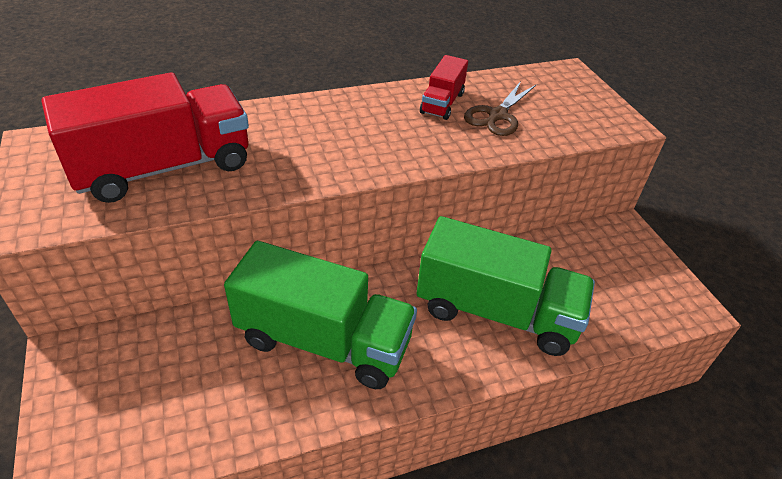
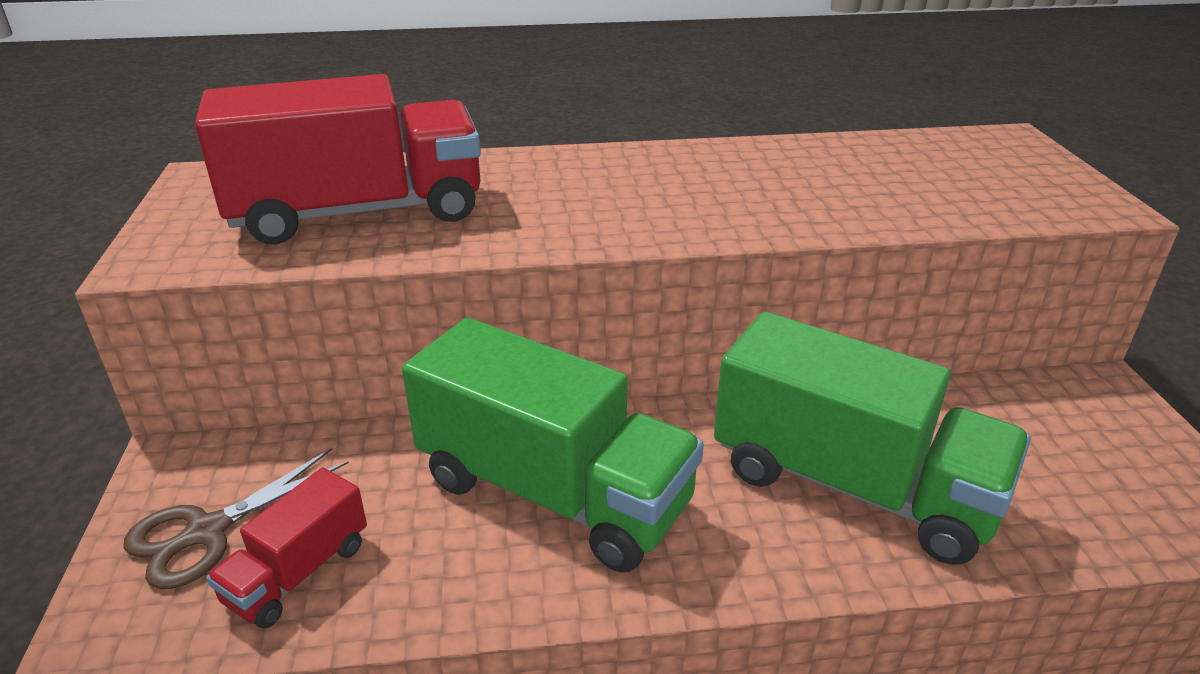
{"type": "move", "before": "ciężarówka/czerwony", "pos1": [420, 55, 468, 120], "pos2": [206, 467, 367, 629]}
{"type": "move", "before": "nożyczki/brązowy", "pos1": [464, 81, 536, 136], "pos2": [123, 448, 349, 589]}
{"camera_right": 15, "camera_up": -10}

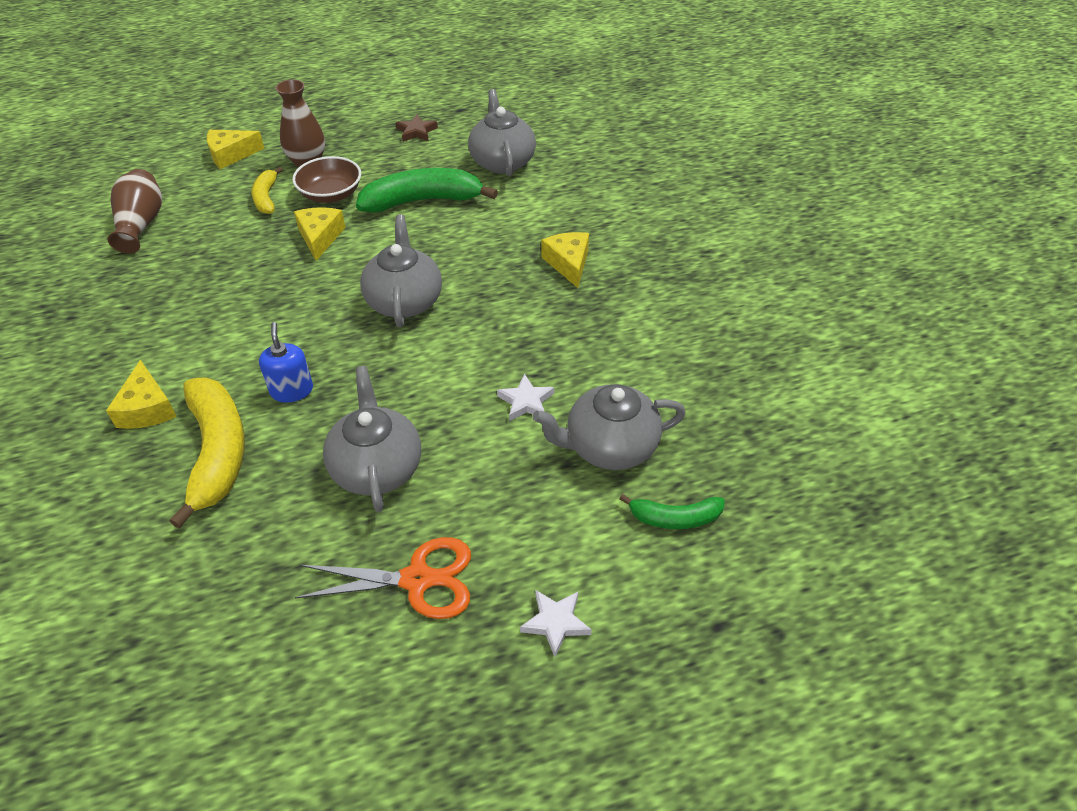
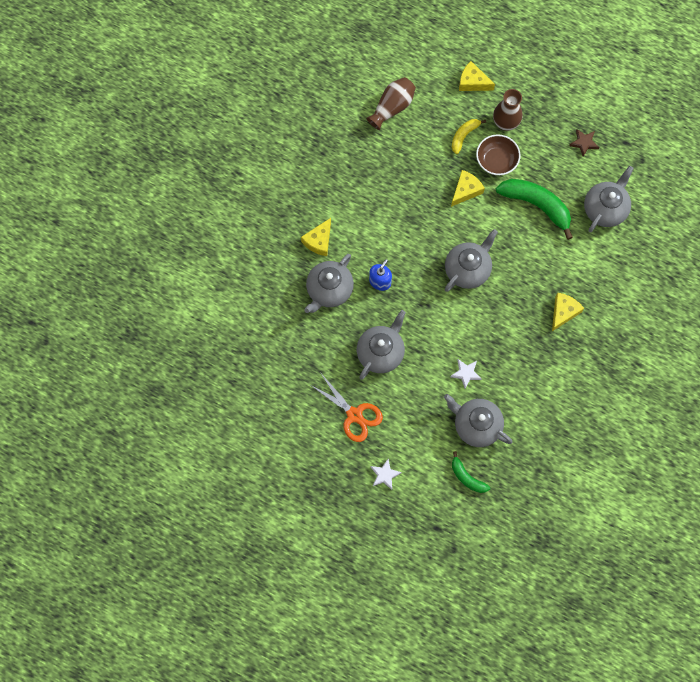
{"type": "replace", "before": "banan/żółty", "after": "imbryk/szary", "pos1": [169, 377, 245, 529], "pos2": [304, 254, 354, 313]}
{"camera_right": 45, "camera_up": 25}

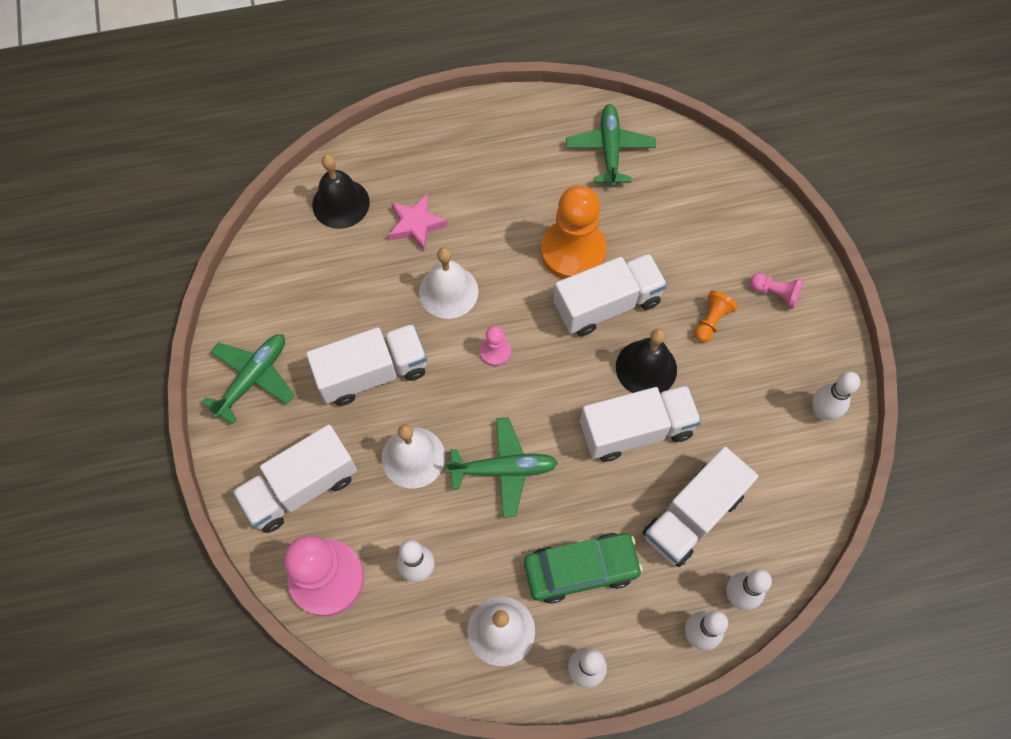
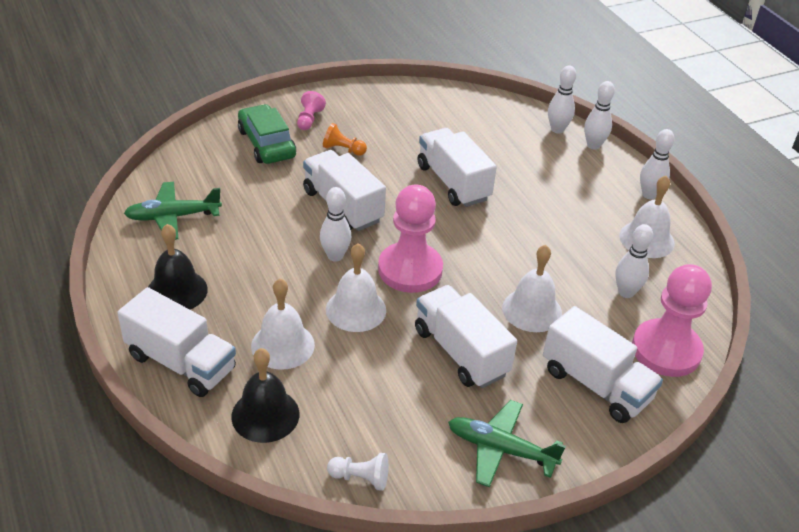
{"type": "delete", "before": "pionek/pomarańczowy", "pos1": [541, 186, 607, 279]}
{"type": "replace", "before": "gwiazda/różowy", "after": "dzwonek/biały", "pos1": [388, 194, 448, 251], "pos2": [251, 279, 315, 370]}
{"type": "resize", "before": "pionek/różowy", "pos1": [480, 326, 511, 366], "pos2": [378, 185, 443, 293], "scale": 2.18}
{"type": "move", "before": "dzwonek/czarny", "pos1": [616, 329, 677, 393], "pos2": [148, 224, 208, 310]}
{"type": "move", "before": "kręgiel/biały", "pos1": [812, 371, 860, 420], "pos2": [320, 187, 351, 262]}
{"type": "delete", "before": "samolot/zielony", "pos1": [446, 417, 558, 518]}
{"type": "move", "before": "ciężarówka/biały", "pos1": [643, 447, 758, 567], "pos2": [117, 287, 236, 397]}
{"type": "move", "before": "samochód/zielony", "pos1": [524, 533, 643, 604], "pos2": [238, 104, 296, 164]}
{"type": "insert", "after": "pionek/biały", "pos2": [327, 453, 389, 491]}
{"camera_right": -105, "camera_up": -25}

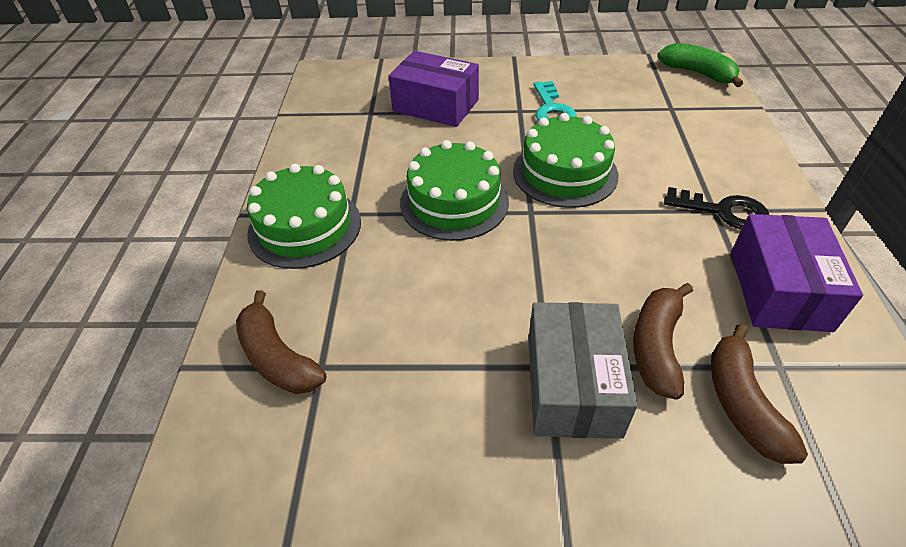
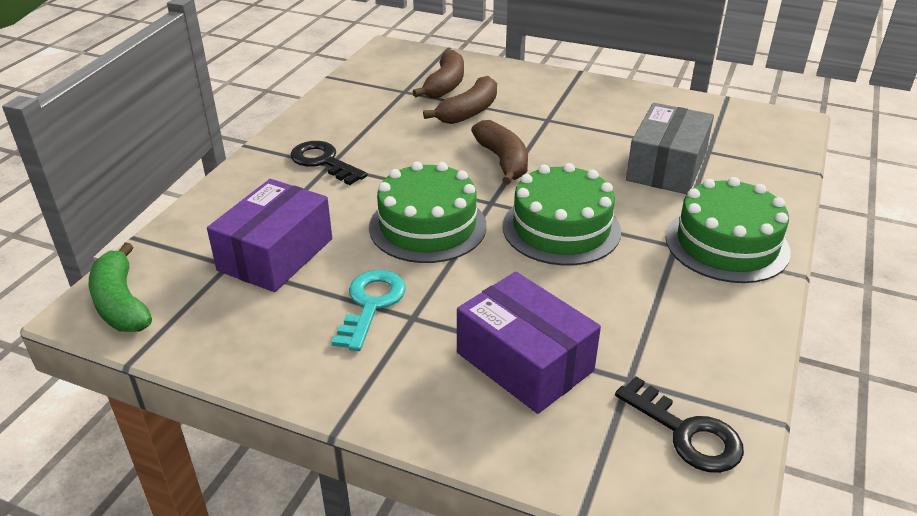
{"type": "move", "before": "pudełko/fioletowy", "pos1": [731, 214, 863, 332], "pos2": [207, 179, 332, 292]}
{"type": "move", "before": "banan/brązowy", "pos1": [236, 290, 326, 394], "pos2": [471, 120, 528, 185]}
{"type": "move", "before": "pudełko/szary", "pos1": [528, 302, 637, 439], "pos2": [626, 103, 714, 194]}
{"type": "insert", "after": "klucz/czarny", "pos2": [615, 377, 744, 473]}
{"camera_right": -160, "camera_up": -10}

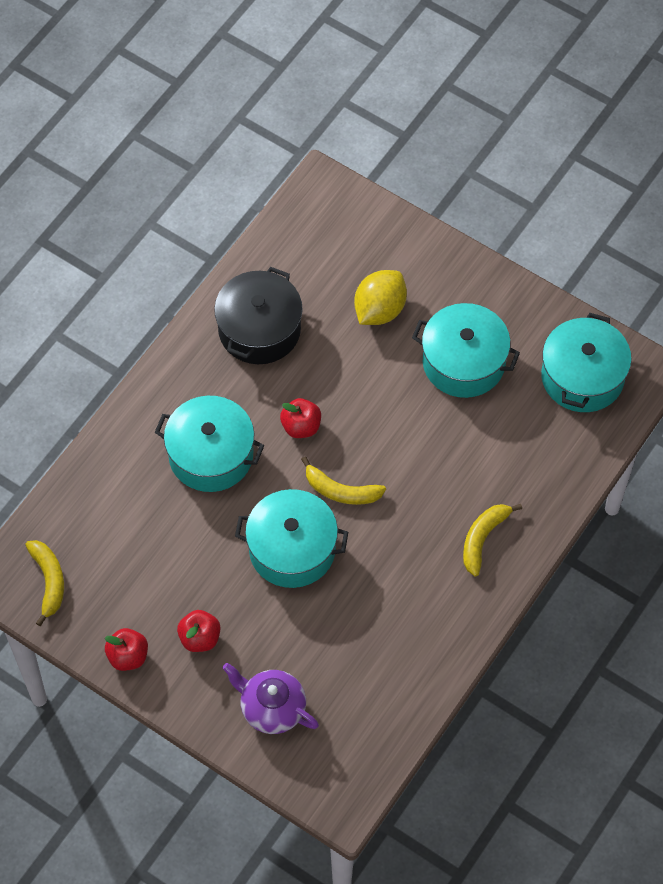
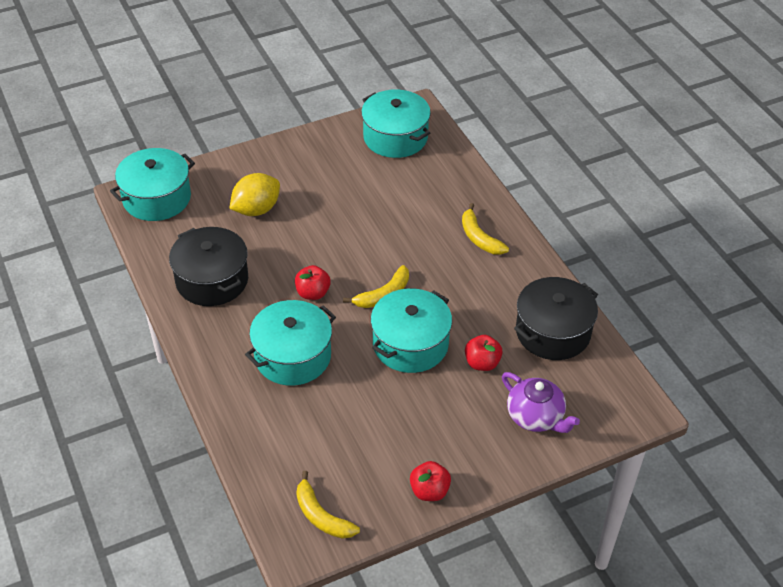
{"type": "rotate", "before": "cytryna/żółty", "pos1": [354, 270, 407, 325], "pos2": [229, 173, 280, 216], "turn": 75}
{"type": "move", "before": "garnek/turkusowy", "pos1": [412, 303, 520, 398], "pos2": [110, 148, 195, 221]}
{"type": "rotate", "before": "banan/żółty", "pos1": [25, 540, 64, 626], "pos2": [296, 471, 360, 539], "turn": -150}
{"type": "move", "before": "jabłko/czerwony", "pos1": [177, 610, 221, 652], "pos2": [465, 335, 503, 371]}
{"type": "rotate", "before": "imbryk/fioletowy", "pos1": [222, 663, 319, 734], "pos2": [502, 372, 580, 433], "turn": -105}
{"type": "insert", "after": "garnek/czarny", "pos2": [514, 277, 598, 360]}
{"camera_right": -60, "camera_up": -15}

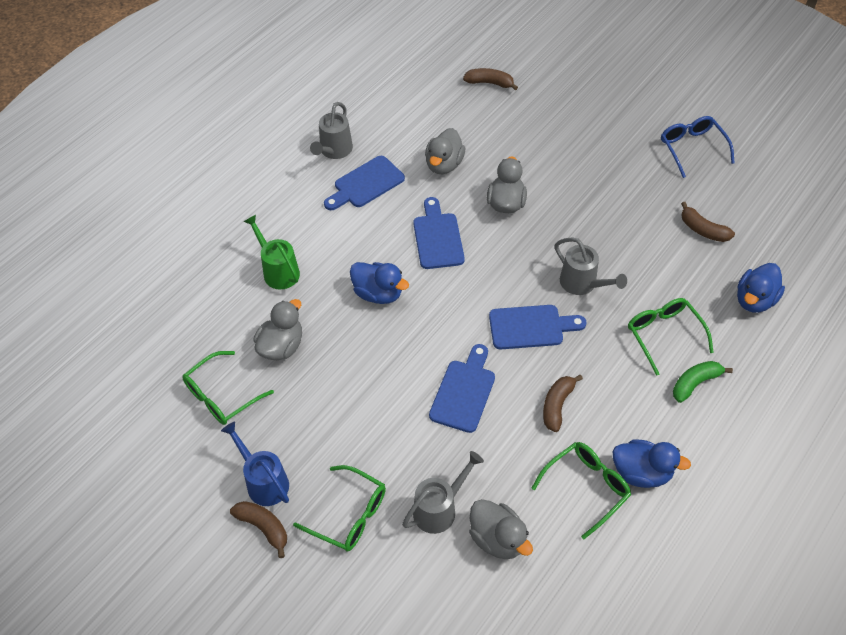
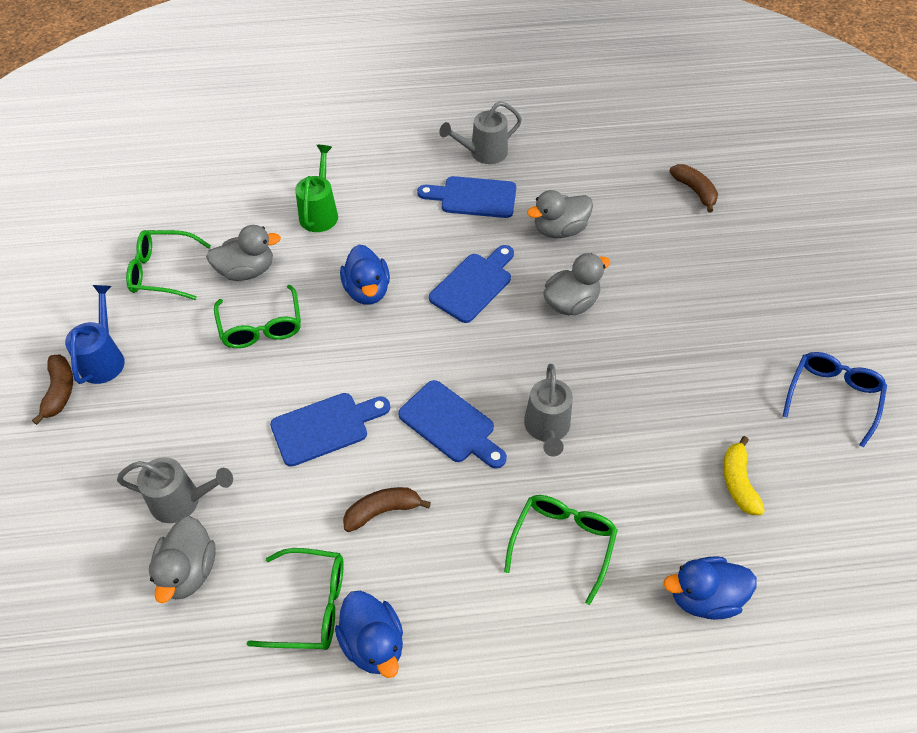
{"type": "recolor", "before": "banan/brązowy", "after": "banan/żółty", "pos1": [681, 202, 735, 242], "pos2": [723, 436, 765, 515]}
{"type": "delete", "before": "banan/zielony", "pos1": [673, 361, 733, 403]}
{"type": "move", "before": "okulary/zielony", "pos1": [293, 465, 386, 552], "pos2": [214, 285, 301, 348]}
{"camera_right": 45, "camera_up": 0}

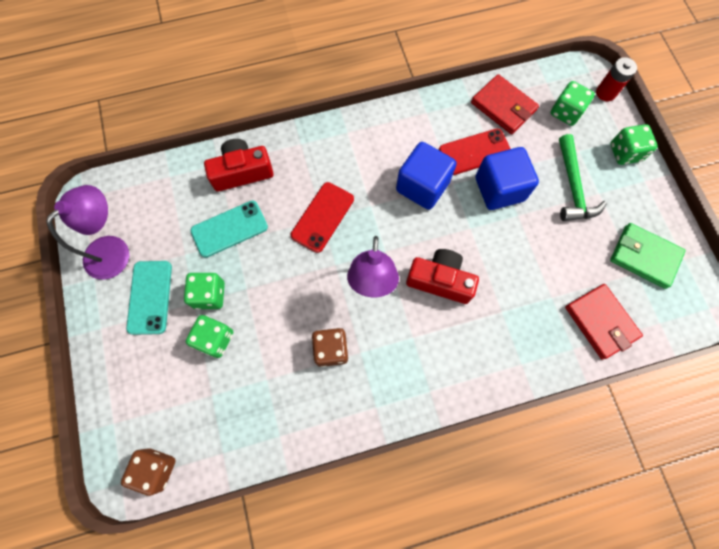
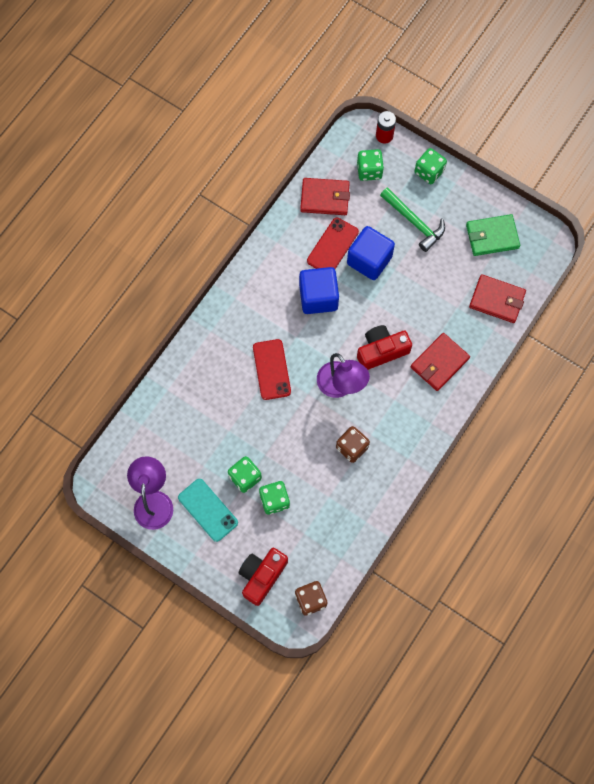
{"type": "move", "before": "aparat fotograficzny/czerwony", "pos1": [204, 139, 274, 192], "pos2": [239, 548, 288, 606]}
{"type": "delete", "before": "telefon/turkusowy", "pos1": [191, 201, 268, 258]}
{"type": "insert", "after": "portfel/czerwony", "pos2": [411, 333, 470, 391]}
{"camera_right": -40, "camera_up": 0}

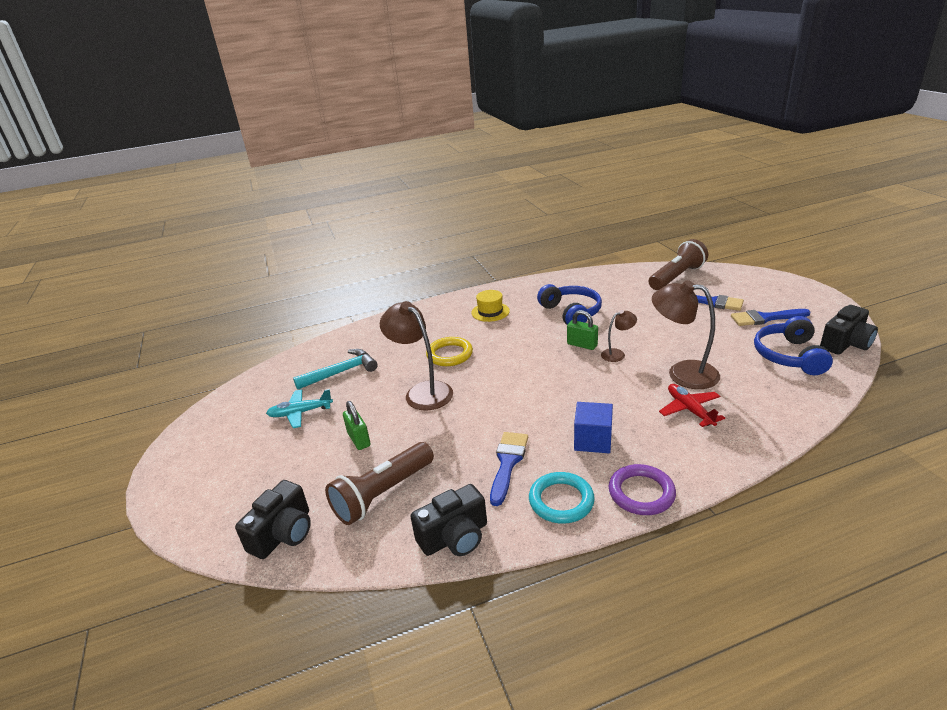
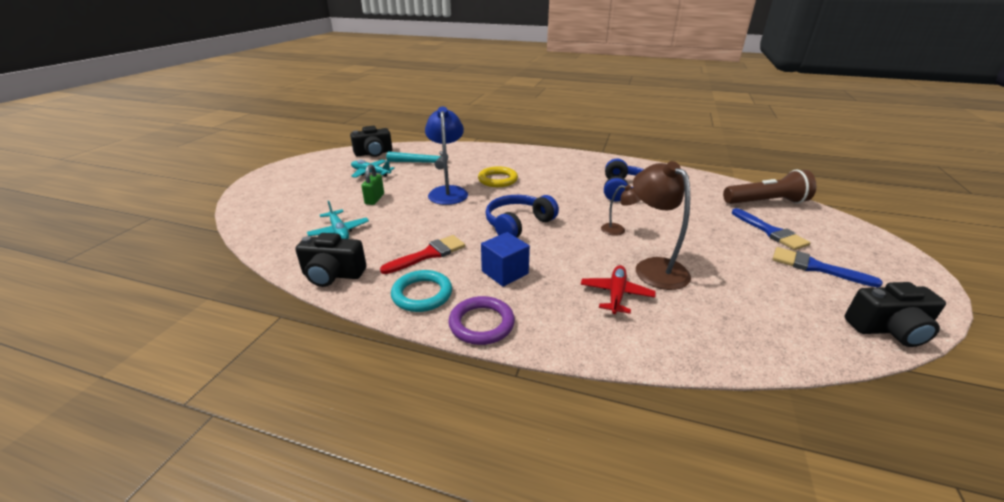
{"type": "delete", "before": "kapelusz/żółty", "pos1": [471, 290, 510, 322]}
{"type": "recolor", "before": "lampka/brązowy", "after": "lampka/niebieski", "pos1": [380, 301, 453, 411], "pos2": [425, 107, 468, 205]}
{"type": "delete", "before": "kłódka/zielony", "pos1": [567, 310, 598, 350]}
{"type": "move", "before": "słuchawki/niebieski", "pos1": [754, 316, 833, 375], "pos2": [486, 195, 559, 237]}
{"type": "recolor", "before": "pędzel/niebieski", "after": "pędzel/czerwony", "pos1": [490, 432, 528, 506], "pos2": [380, 235, 465, 274]}
{"type": "replace", "before": "latarka/brązowy", "after": "samolot/turkusowy", "pos1": [325, 442, 434, 525], "pos2": [307, 201, 369, 239]}
{"type": "move", "before": "aparat fotograficzny/czarny", "pos1": [235, 480, 311, 559], "pos2": [350, 126, 392, 157]}
{"camera_right": 35, "camera_up": 0}

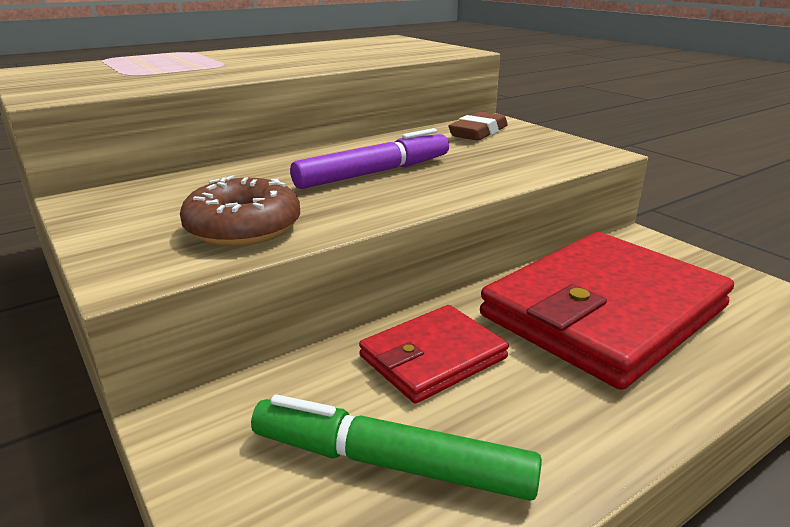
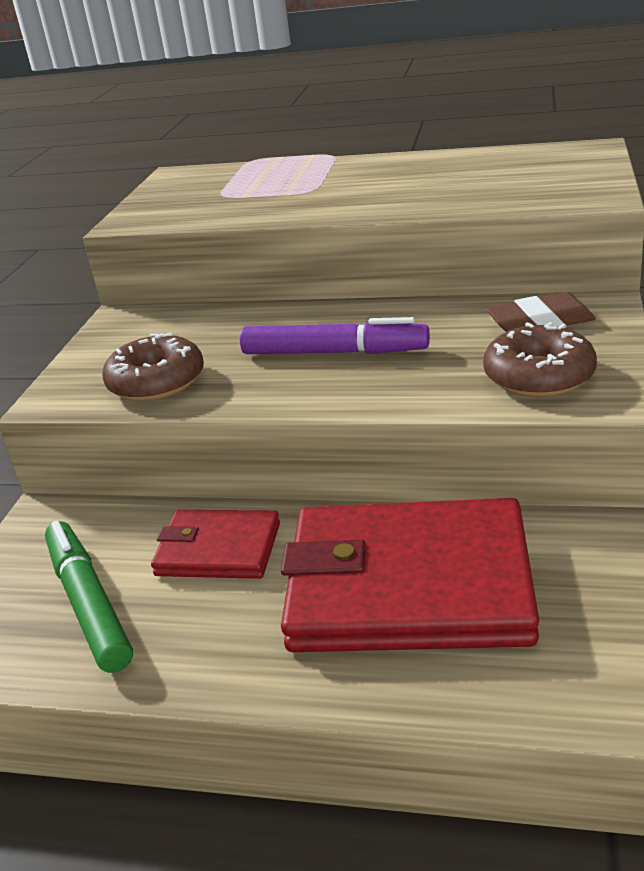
{"type": "insert", "after": "donut/brązowy", "pos2": [483, 322, 597, 397]}
{"camera_right": 50, "camera_up": 5}

